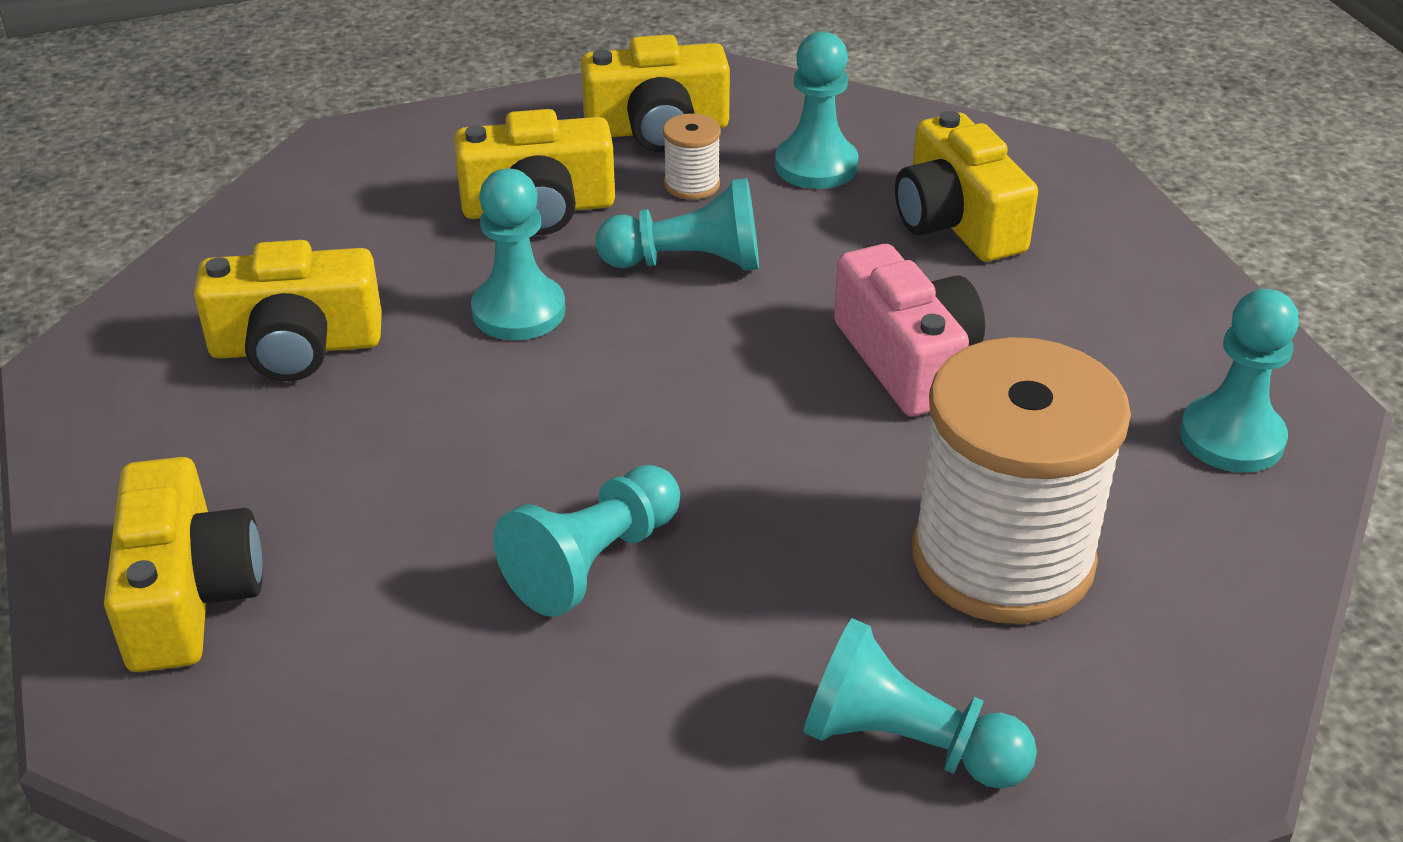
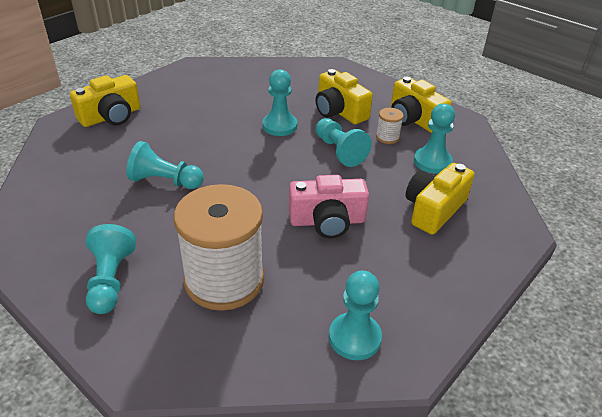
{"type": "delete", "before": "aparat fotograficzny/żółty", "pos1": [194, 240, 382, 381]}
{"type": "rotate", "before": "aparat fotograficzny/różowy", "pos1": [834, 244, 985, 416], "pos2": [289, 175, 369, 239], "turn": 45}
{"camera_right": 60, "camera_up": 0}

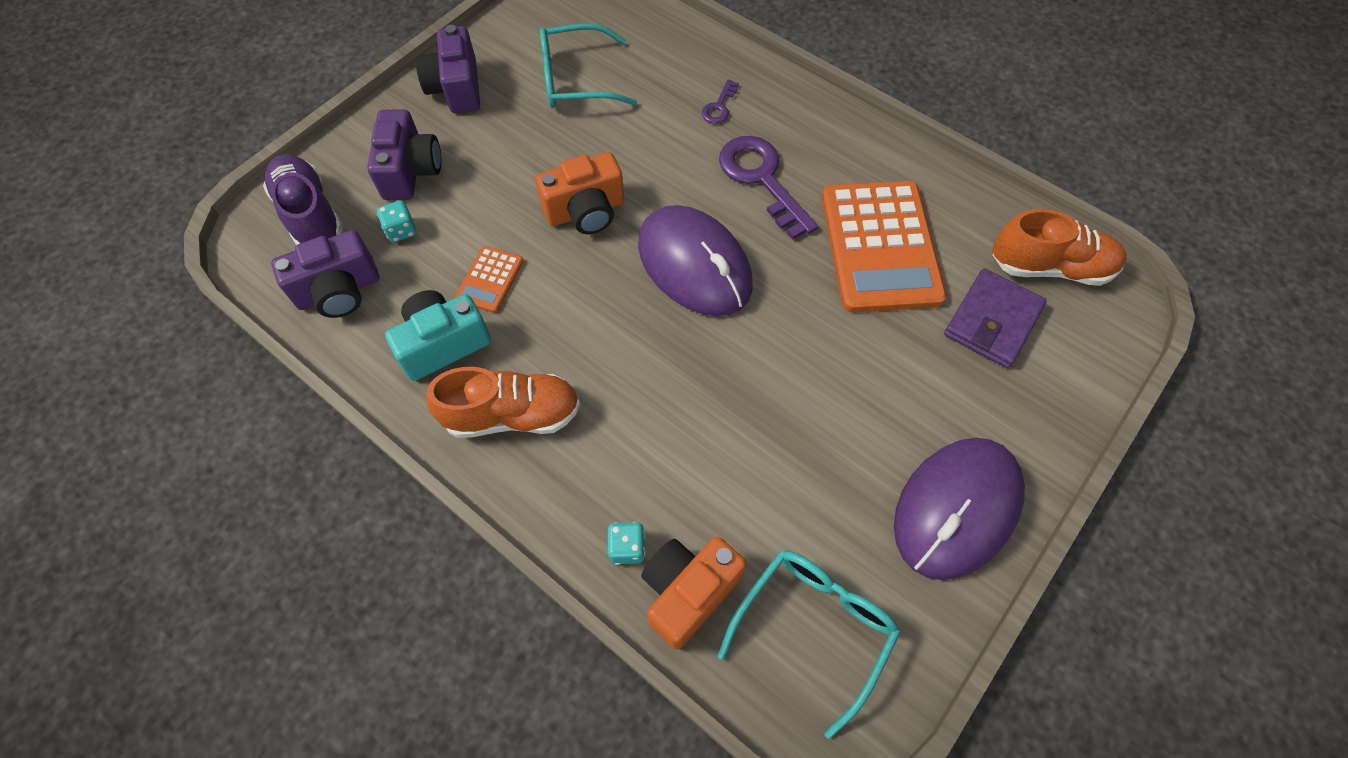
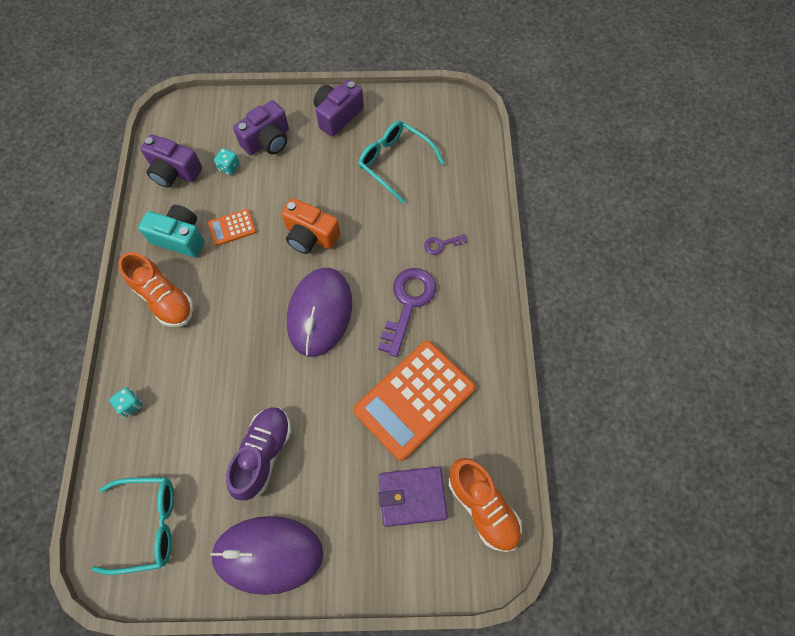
{"type": "move", "before": "but/fioletowy", "pos1": [263, 154, 343, 245], "pos2": [226, 407, 292, 500]}
{"type": "delete", "before": "aparat fotograficzny/pomarańczowy", "pos1": [641, 537, 747, 649]}
{"camera_right": 50, "camera_up": 5}

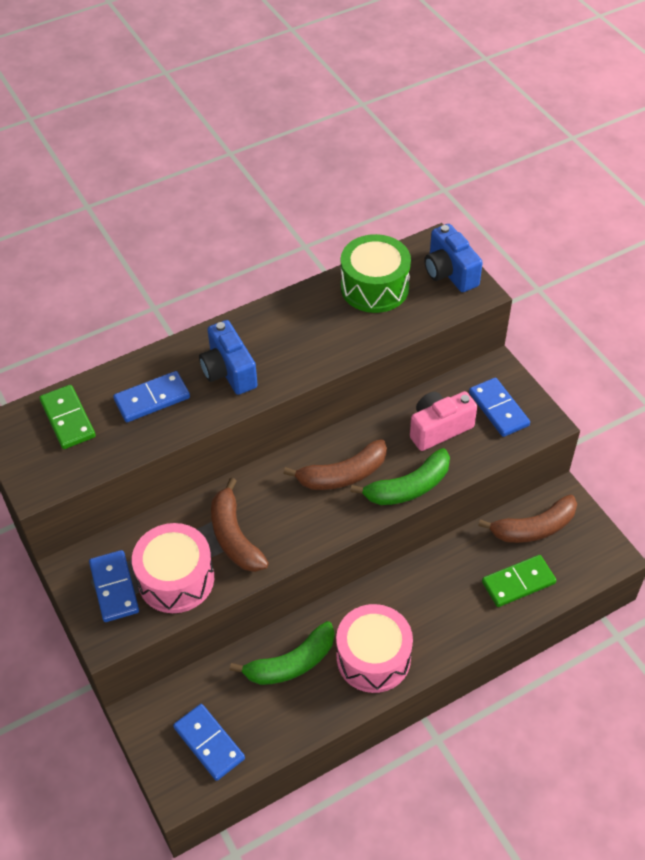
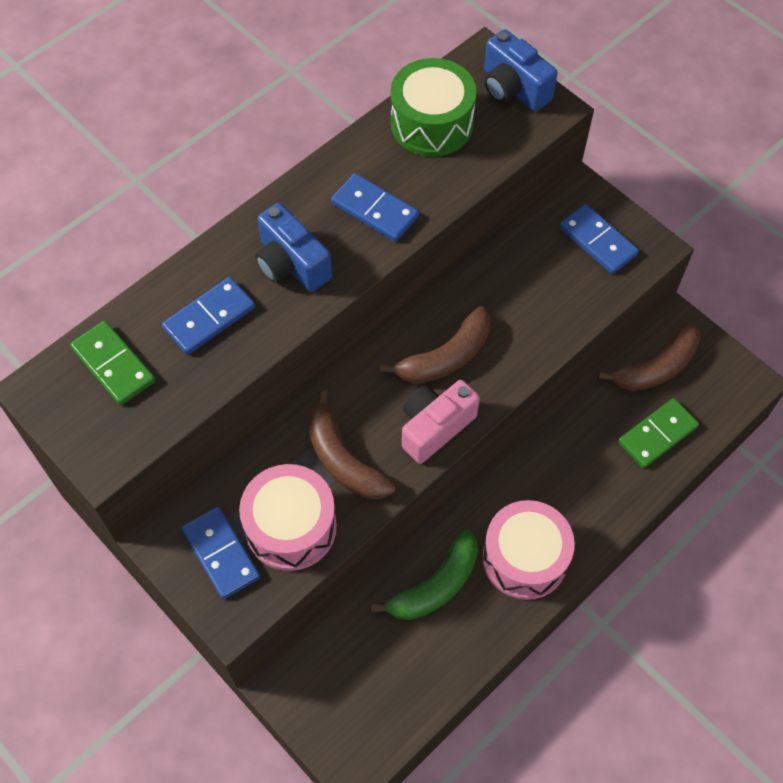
{"type": "move", "before": "aparat fotograficzny/różowy", "pos1": [410, 391, 477, 451], "pos2": [402, 380, 480, 464]}
{"type": "delete", "before": "banan/zielony", "pos1": [350, 448, 450, 505]}
{"type": "move", "before": "kostka domina/niebieski", "pos1": [173, 704, 245, 781], "pos2": [331, 173, 419, 242]}
{"camera_right": -15, "camera_up": 10}

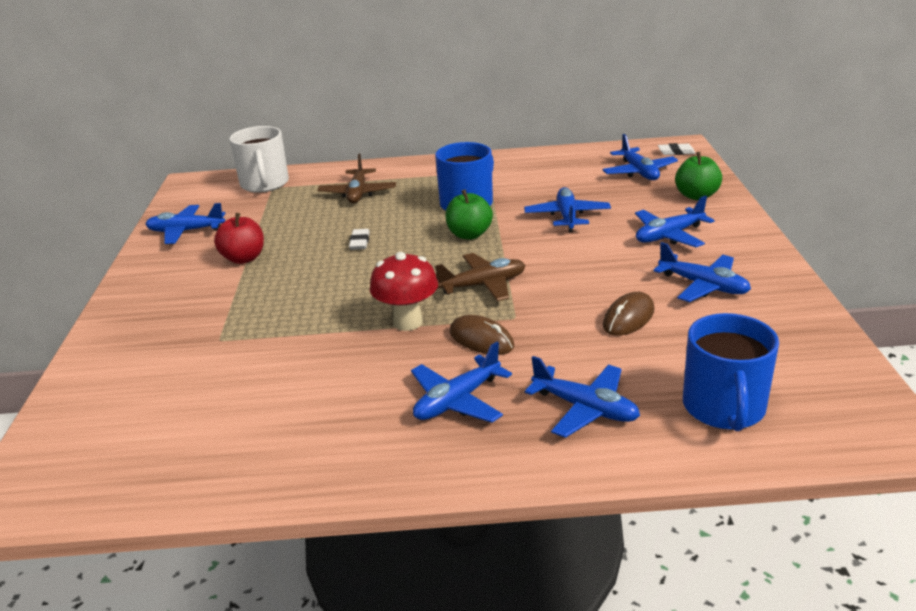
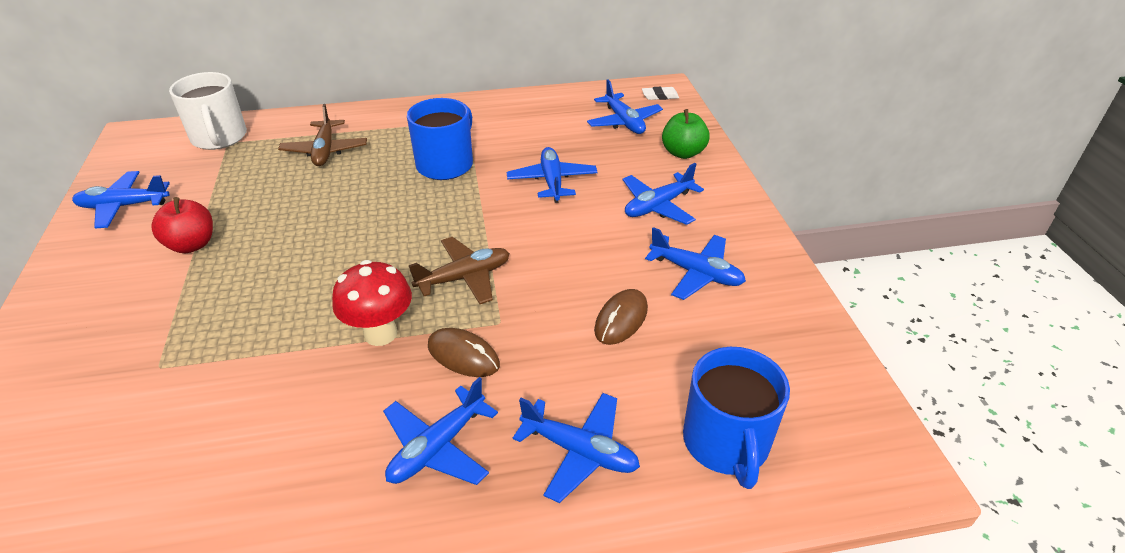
{"type": "delete", "before": "jabłko/zielony", "pos1": [445, 189, 493, 239]}
{"type": "delete", "before": "gumka do mazania/biały", "pos1": [349, 229, 370, 250]}
{"camera_right": -10, "camera_up": 10}

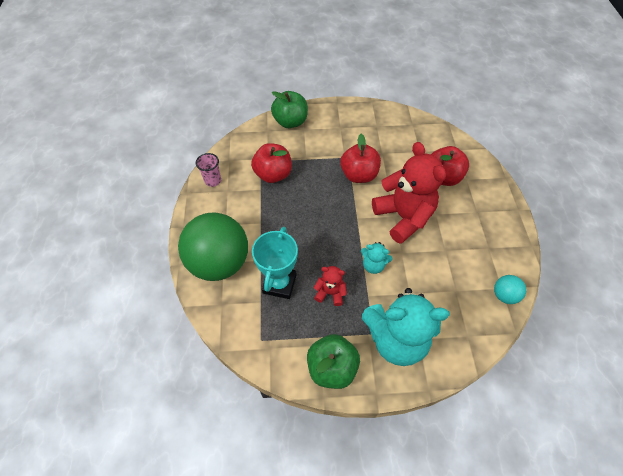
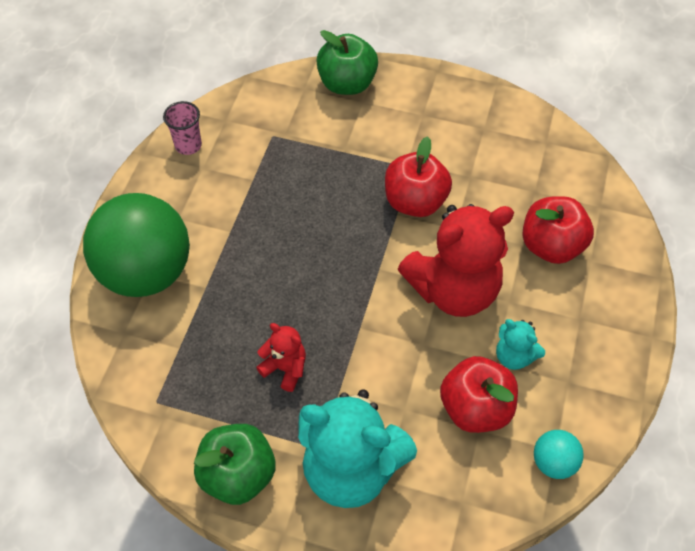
{"type": "rotate", "before": "miś/czerwony", "pos1": [372, 142, 446, 244], "pos2": [398, 204, 514, 317], "turn": 75}
{"type": "move", "before": "jabłko/czerwony", "pos1": [251, 143, 292, 183], "pos2": [440, 356, 518, 433]}
{"type": "delete", "before": "puchar/turkusowy", "pos1": [252, 227, 298, 299]}
{"type": "move", "before": "miś/turkusowy", "pos1": [361, 242, 393, 274], "pos2": [496, 319, 545, 370]}
{"camera_right": 20, "camera_up": 0}

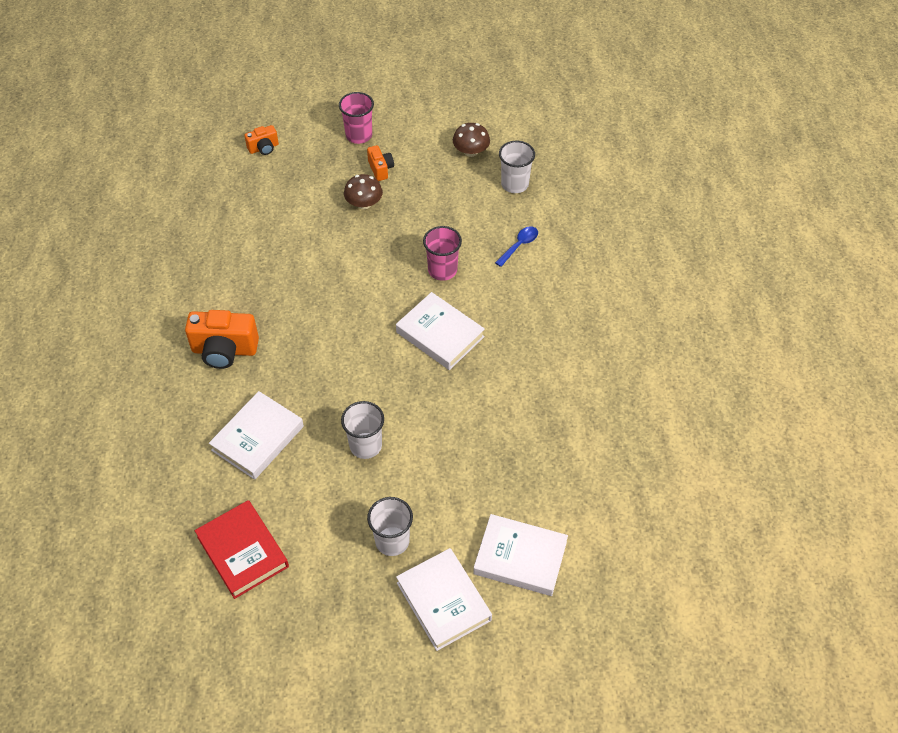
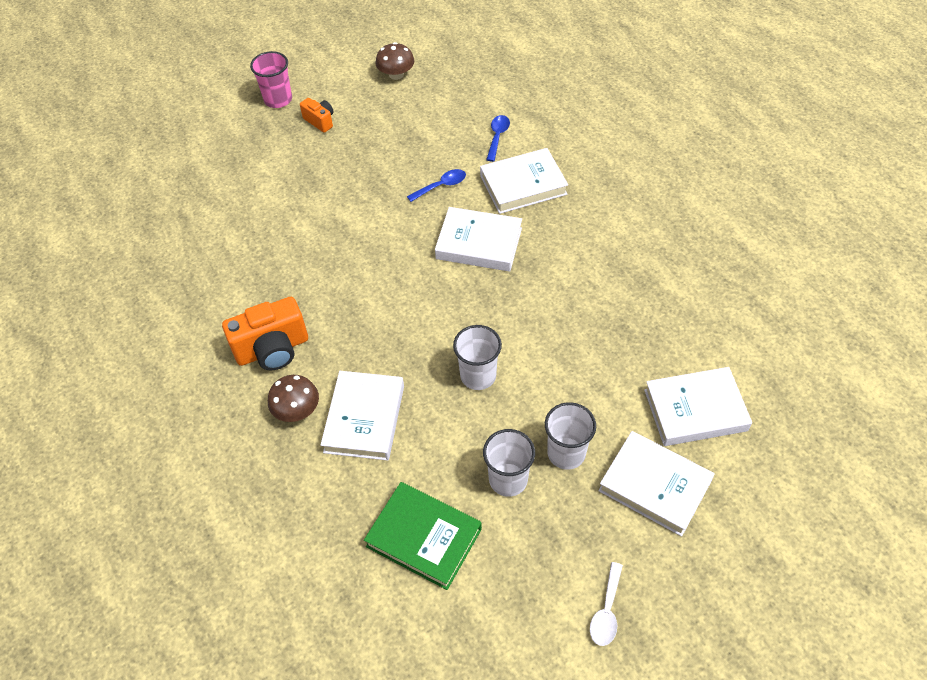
{"type": "delete", "before": "aparat fotograficzny/pomarańczowy", "pos1": [244, 125, 279, 155]}
{"type": "move", "before": "szklanka/biały", "pos1": [499, 141, 535, 193], "pos2": [483, 429, 535, 497]}
{"type": "move", "before": "grzyb/brązowy", "pos1": [344, 174, 383, 209], "pos2": [268, 375, 319, 422]}
{"type": "replace", "before": "szklanka/różowy", "after": "łyżka/niebieski", "pos1": [423, 226, 462, 281], "pos2": [407, 169, 466, 202]}
{"type": "recolor", "before": "książka/czerwony", "after": "książka/zielony", "pos1": [195, 500, 289, 599], "pos2": [364, 482, 482, 590]}
{"type": "insert", "after": "książka/biały", "pos2": [480, 148, 568, 214]}
{"type": "insert", "after": "łyżka/biały", "pos2": [590, 562, 623, 646]}
{"camera_right": -25, "camera_up": 0}

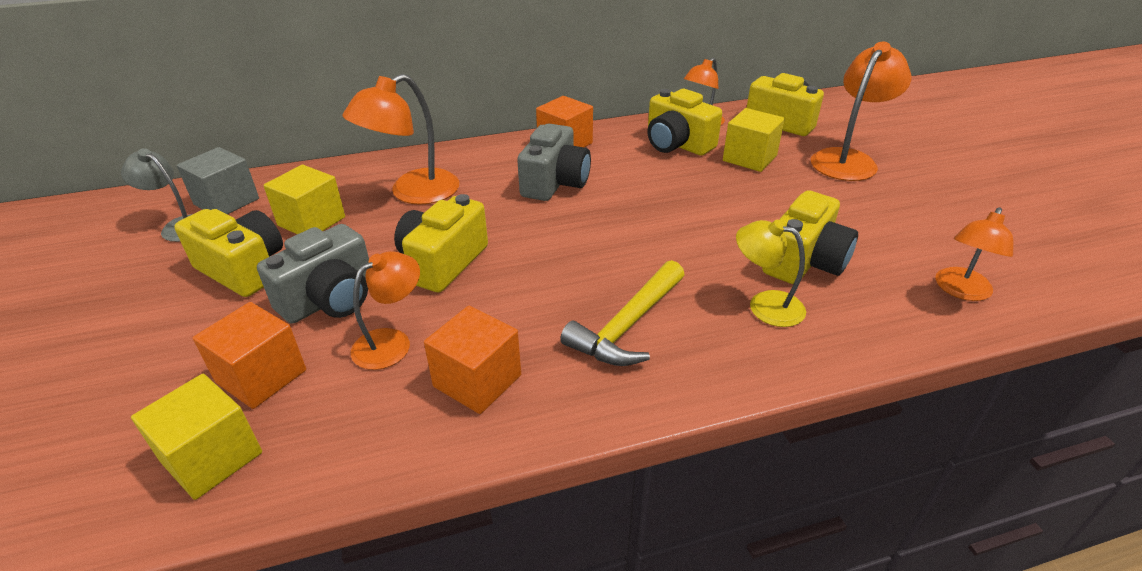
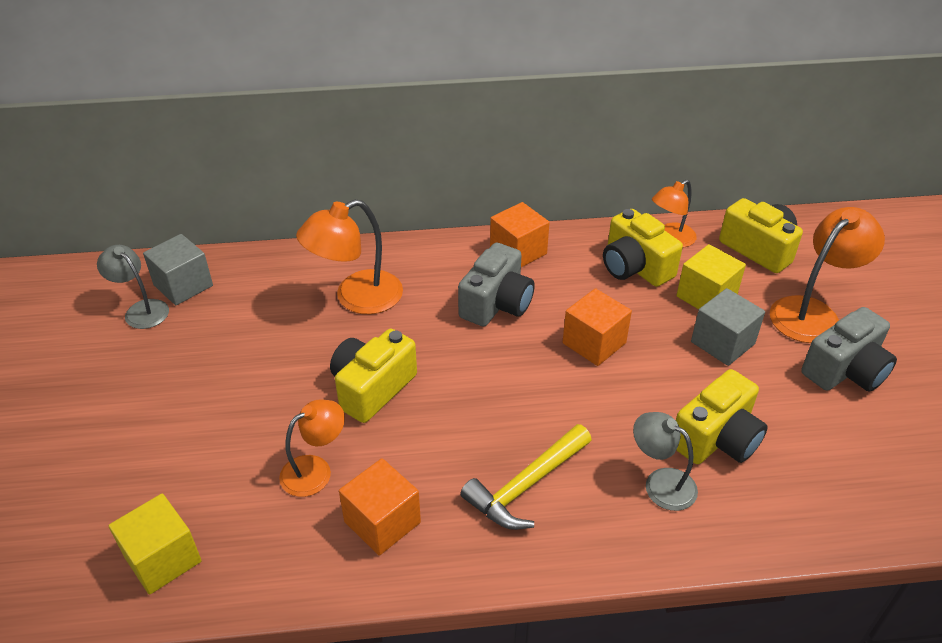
{"type": "delete", "before": "sześcian/żółty", "pos1": [263, 165, 345, 234]}
{"type": "delete", "before": "lampka/pomarańczowy", "pos1": [935, 207, 1014, 301]}
{"type": "delete", "before": "aparat fotograficzny/żółty", "pos1": [174, 209, 283, 297]}
{"type": "recolor", "before": "lampka/żółty", "after": "lampka/szary", "pos1": [736, 220, 806, 327], "pos2": [633, 412, 698, 511]}
{"type": "move", "before": "aparat fotograficzny/szary", "pos1": [257, 224, 369, 324], "pos2": [801, 307, 897, 392]}
{"type": "move", "before": "sześcian/pomarańczowy", "pos1": [193, 302, 306, 409], "pos2": [563, 288, 632, 366]}
{"type": "insert", "after": "sześcian/szary", "pos2": [691, 288, 765, 366]}
{"camera_right": 10, "camera_up": 5}

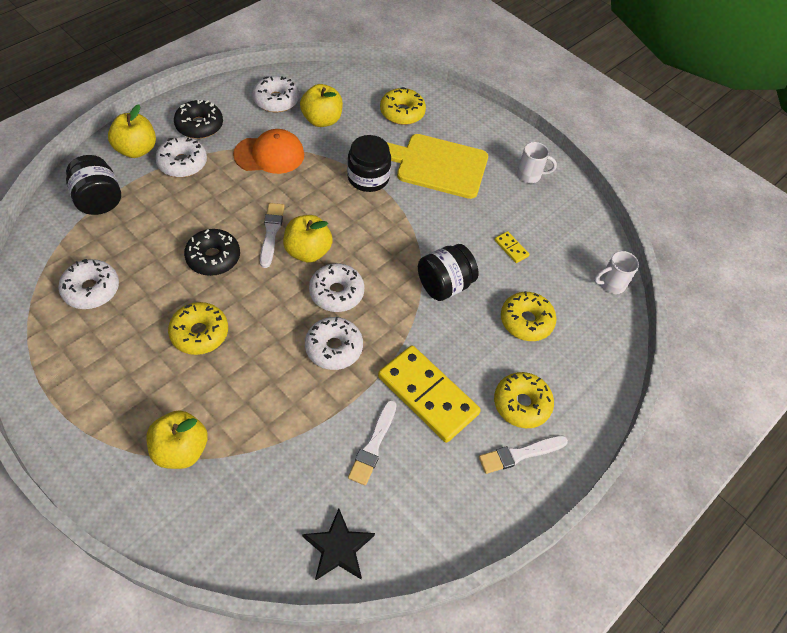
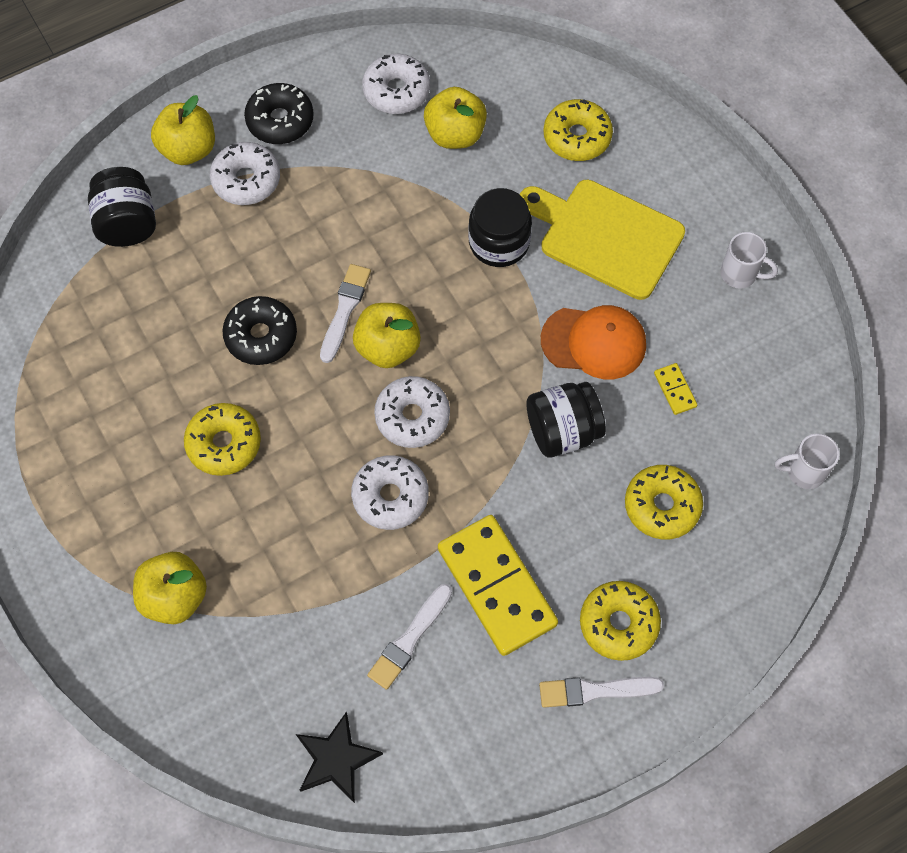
{"type": "move", "before": "czapka/pomarańczowy", "pos1": [233, 129, 304, 174], "pos2": [541, 305, 646, 379]}
{"type": "delete", "before": "donut/biały", "pos1": [58, 259, 119, 309]}
{"camera_right": 20, "camera_up": 10}

